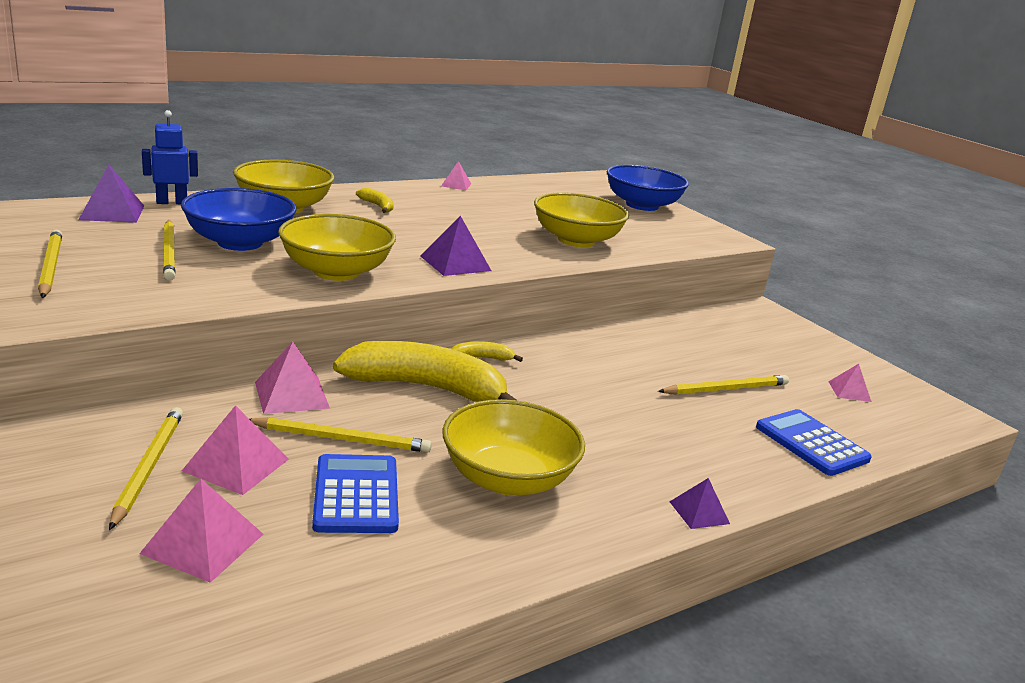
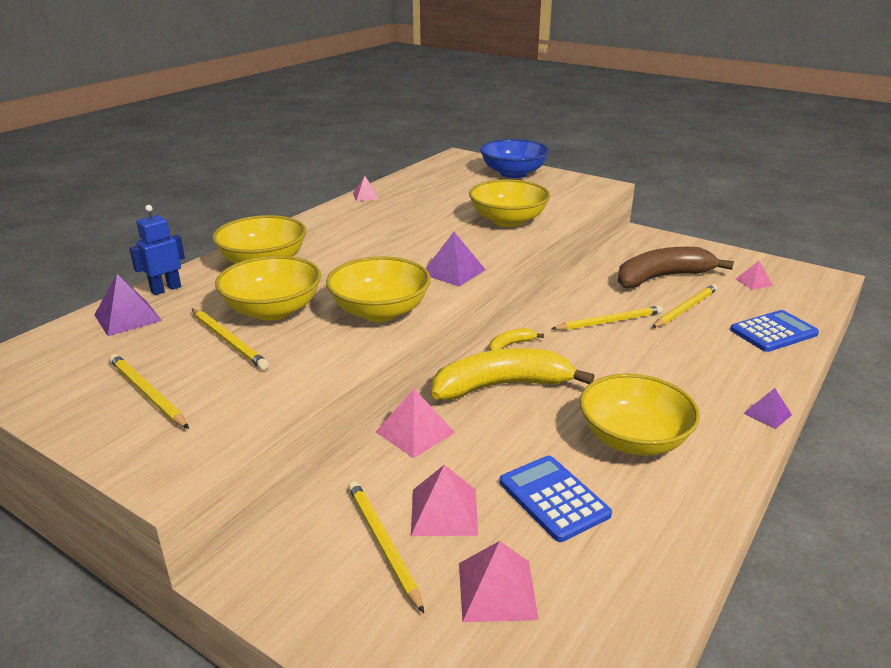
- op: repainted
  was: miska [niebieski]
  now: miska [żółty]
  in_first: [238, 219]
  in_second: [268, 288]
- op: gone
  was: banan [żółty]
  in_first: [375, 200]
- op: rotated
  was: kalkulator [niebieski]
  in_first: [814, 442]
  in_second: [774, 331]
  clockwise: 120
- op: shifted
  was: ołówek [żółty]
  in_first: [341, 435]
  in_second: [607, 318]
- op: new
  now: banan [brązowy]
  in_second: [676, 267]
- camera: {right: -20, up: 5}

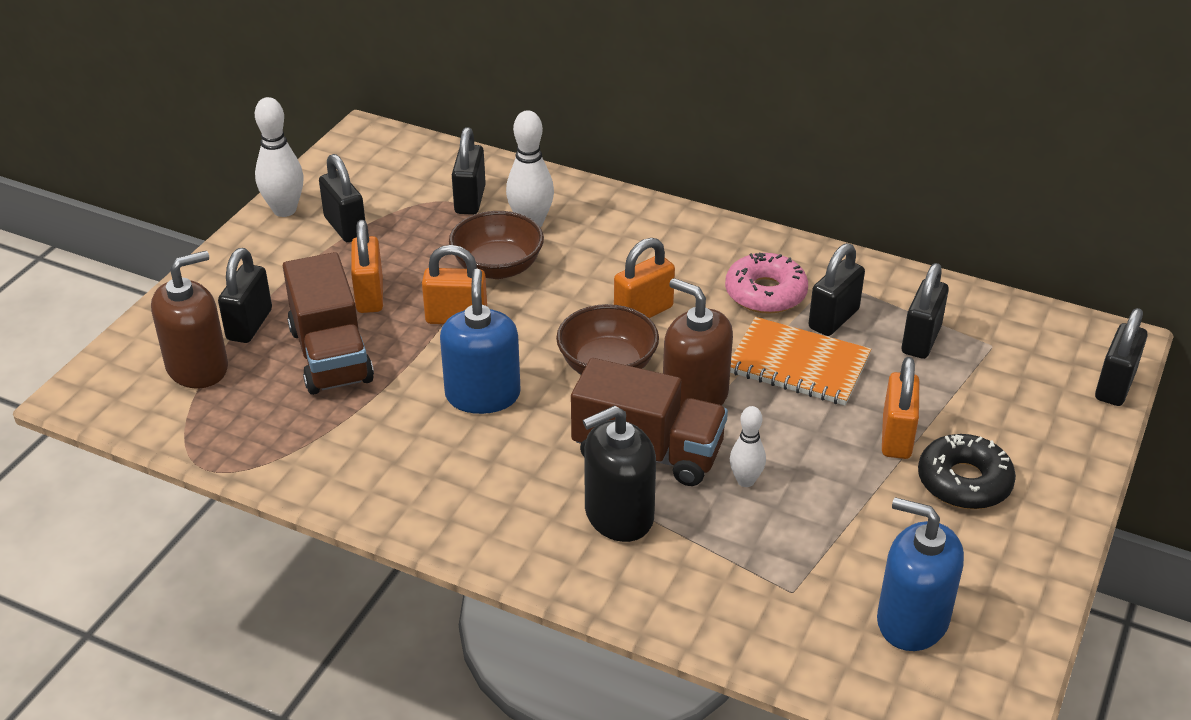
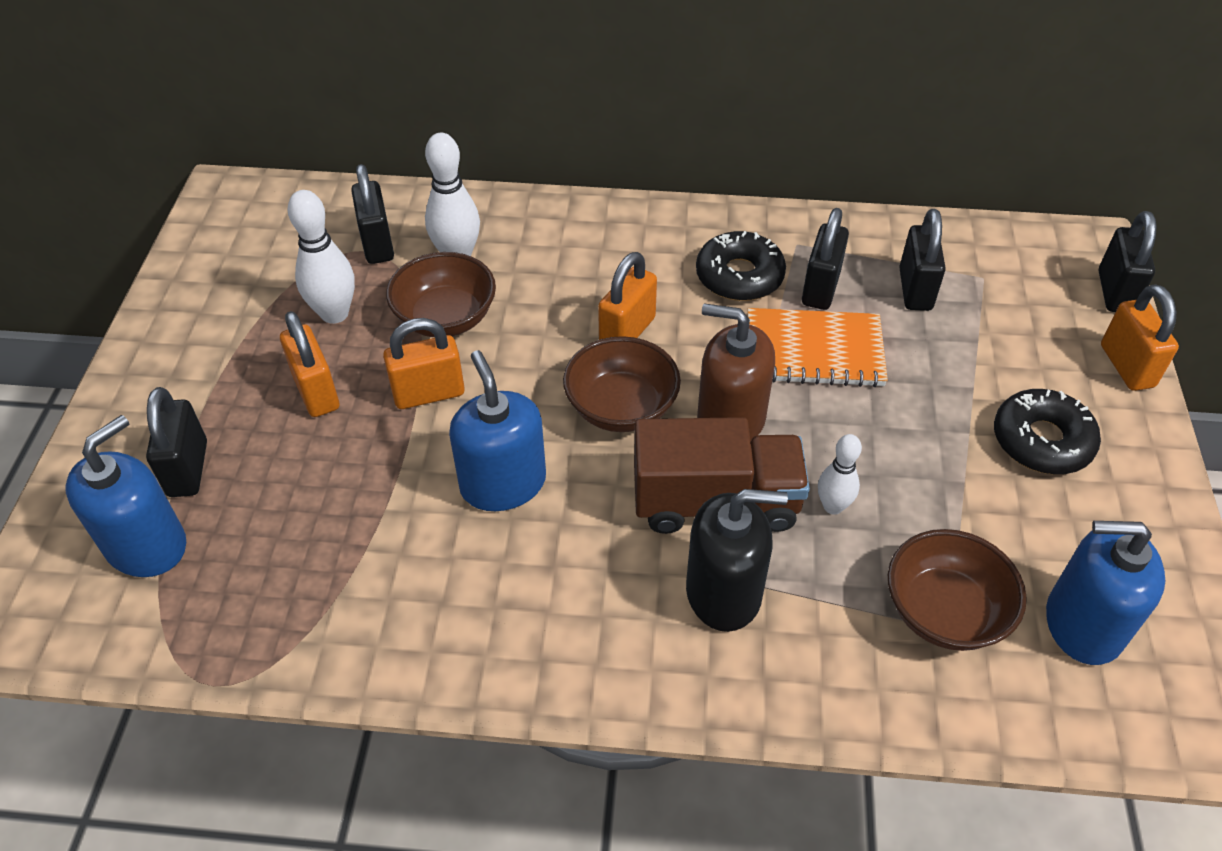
- op: shifted
  was: kręgiel [biały]
  in_first: [279, 157]
  in_second: [321, 257]
- op: gone
  was: kłódka [czarny]
  in_first: [342, 198]
- op: repainted
  was: dozownik mydła [brązowy]
  now: dozownik mydła [niebieski]
  in_first: [189, 319]
  in_second: [125, 496]
- op: gone
  was: ciężarówka [brązowy]
  in_first: [328, 323]
- op: repainted
  was: donut [różowy]
  now: donut [czarny]
  in_first: [766, 283]
  in_second: [741, 266]
- op: shifted
  was: kłódka [pomarańczowy]
  in_first: [900, 408]
  in_second: [1140, 337]
- op: rotated
  was: dozownik mydła [czarny]
  in_first: [619, 473]
  in_second: [737, 560]
  clockwise: -135
- op: new
  now: miska [brązowy]
  in_second: [957, 590]
- camera: {right: -20, up: 10}

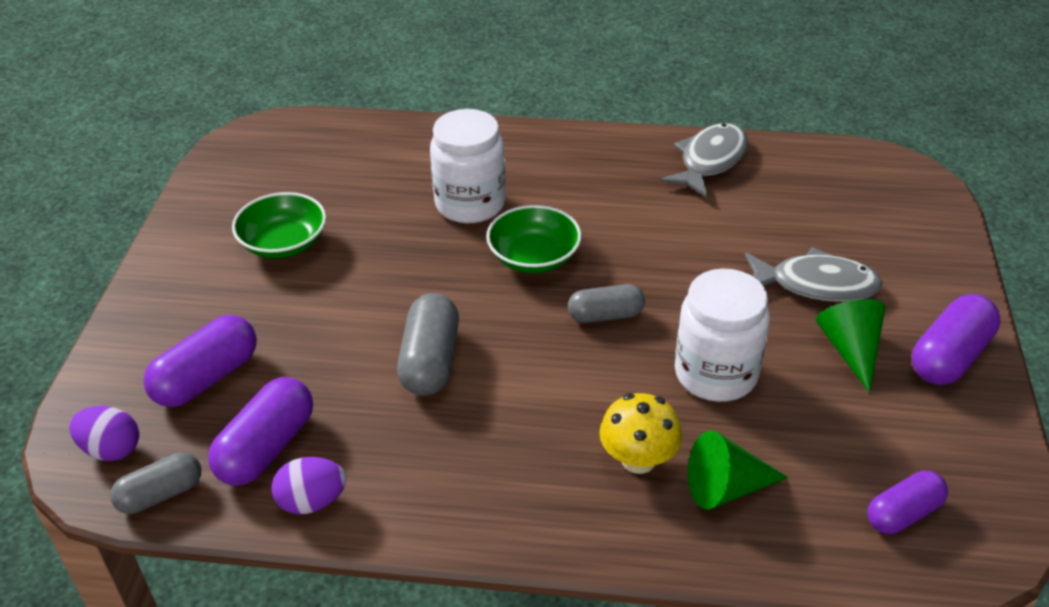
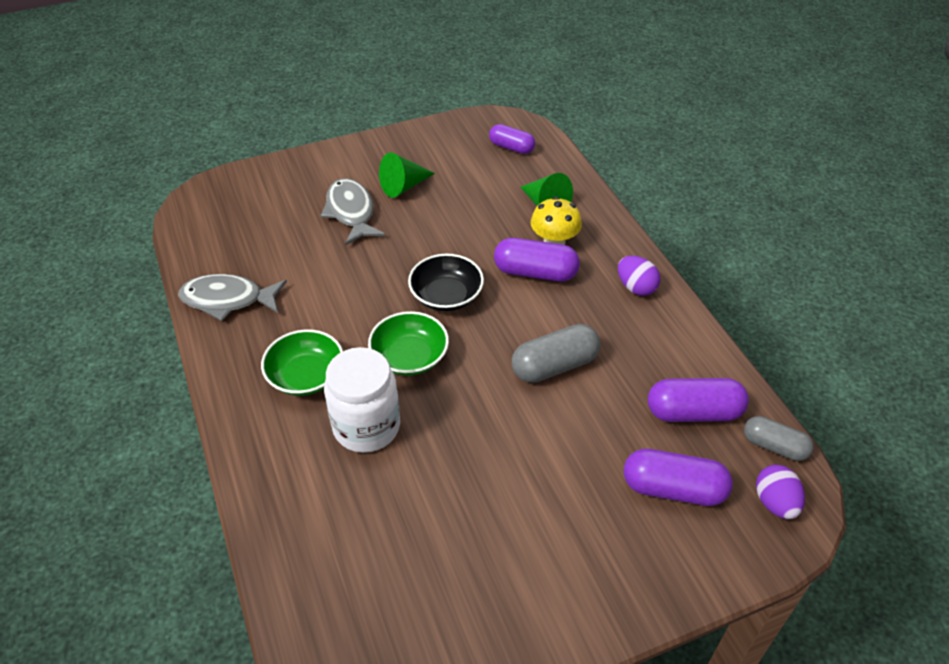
- op: shifted
  was: miska [zielony]
  in_first: [279, 225]
  in_second: [302, 362]
- op: gone
  was: słoik [biały]
  in_first: [722, 335]
- op: swapped
  was: kapsułka [szary]
  now: miska [czarny]
  in_first: [606, 303]
  in_second: [446, 282]
- op: shifted
  was: kapsułka [fioletowy]
  in_first: [956, 339]
  in_second: [537, 260]
- op: shifted
  was: jajko [fioletowy]
  in_first: [308, 485]
  in_second: [639, 276]
- camera: {right: -120, up: 5}

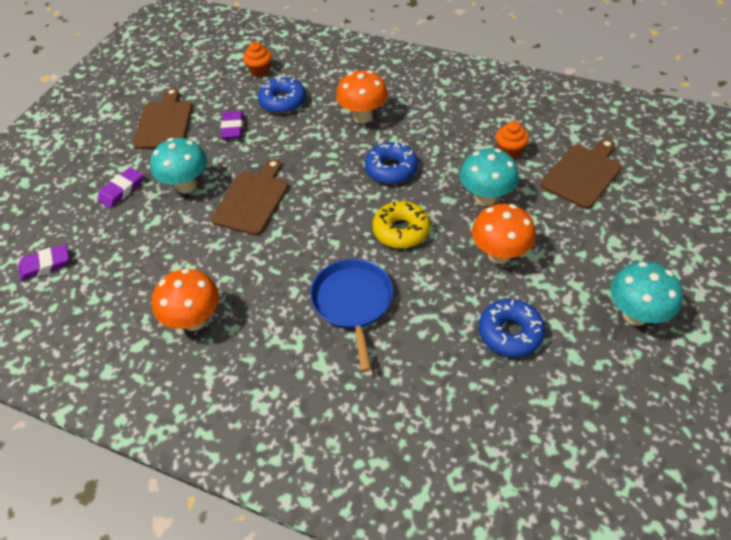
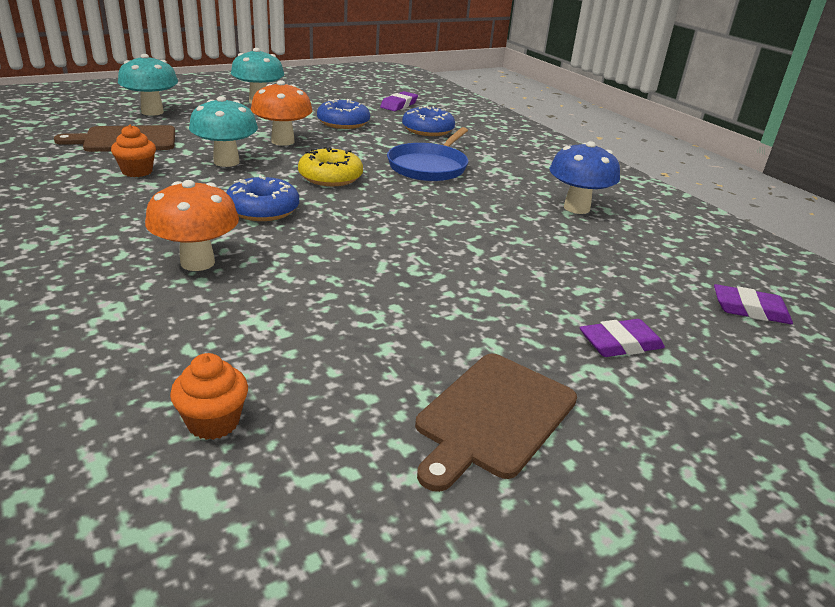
- op: shifted
  was: donut [niebieski]
  in_first: [282, 95]
  in_second: [428, 121]
- op: shifted
  was: gumka do mazania [fioletowy]
  in_first: [232, 125]
  in_second: [399, 101]
- op: shifted
  was: grzyb [turkusowy]
  in_first: [178, 165]
  in_second: [148, 85]
- op: gone
  was: deska do krojenia [brązowy]
  in_first: [250, 197]
- op: repainted
  was: grzyb [pomarańczowy]
  now: grzyb [niebieski]
  in_first: [185, 300]
  in_second: [585, 177]
- camera: {right: -150, up: -20}

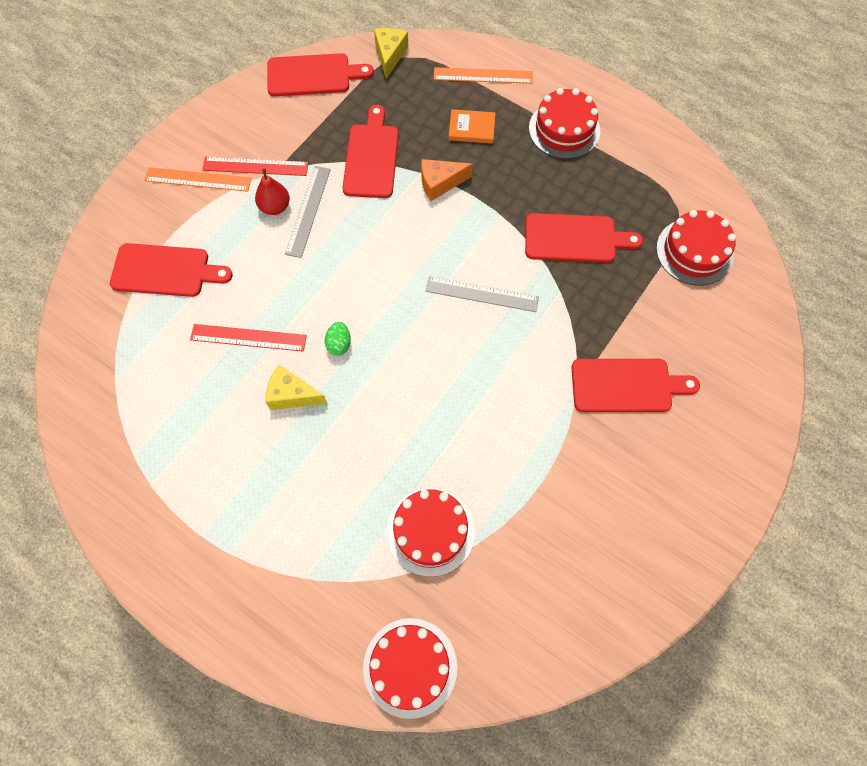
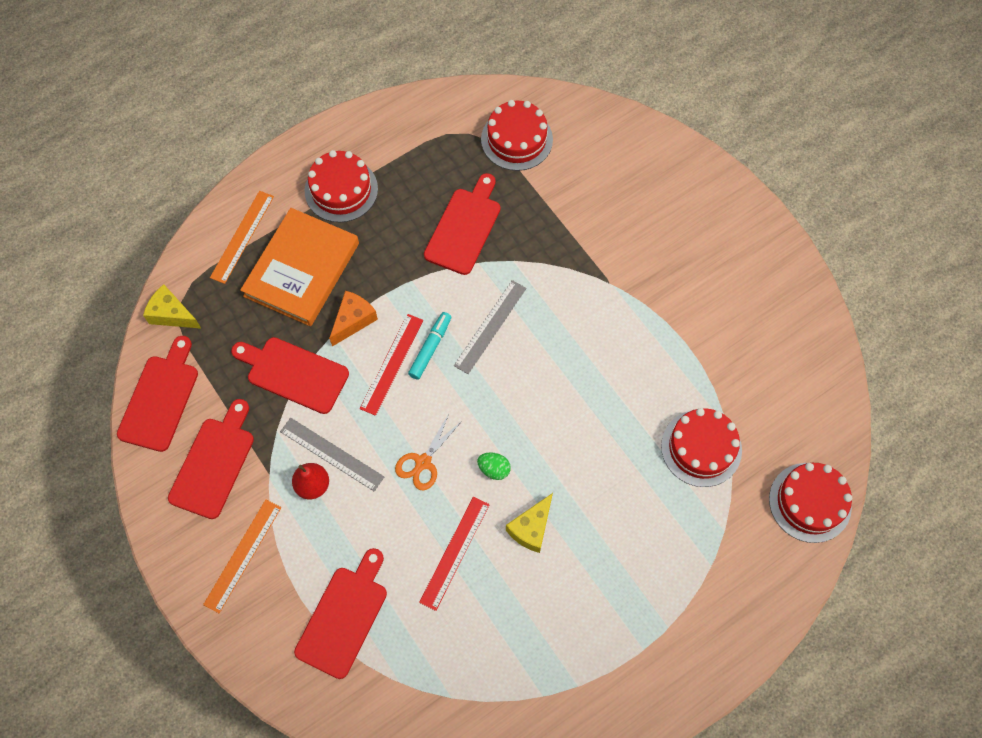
- op: scaled
  was: książka [pomarańczowy]
  in_first: [472, 126]
  in_second: [299, 267]
  ratio: 2.17
- op: shifted
  was: linijka [czerwony]
  in_first: [255, 166]
  in_second: [391, 365]
- op: rotated
  was: ser [pomarańczowy]
  in_first: [447, 180]
  in_second: [353, 318]
  clockwise: -150
- op: shifted
  was: deska do krojenia [czerwony]
  in_first: [635, 385]
  in_second: [211, 459]
- op: new
  now: flamaster [turkusowy]
  in_second: [429, 346]
- op: new
  now: nożyczki [pomarańczowy]
  in_second: [428, 452]
- camera: {right: -70, up: 0}

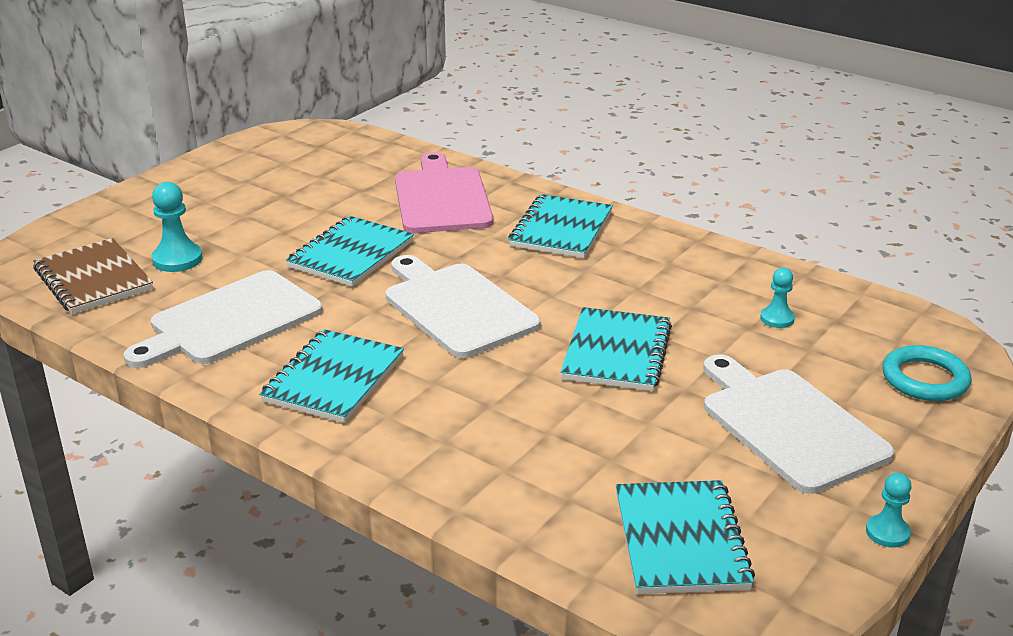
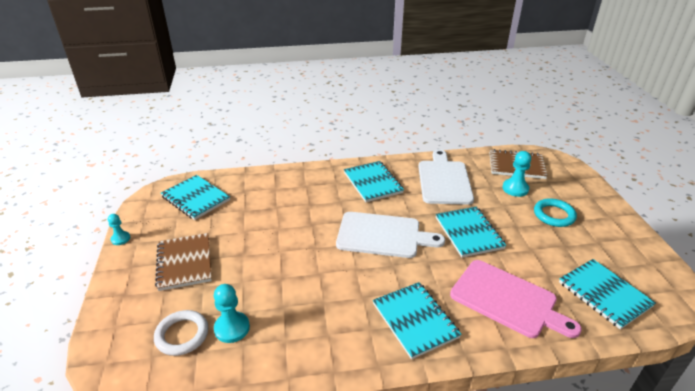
- op: scaled
  was: pionek [turkusowy]
  in_first: [777, 298]
  in_second: [232, 313]
  ratio: 1.58
- op: shifted
  was: zeszyt [turkusowy]
  in_first: [616, 349]
  in_second: [607, 294]
- op: shifted
  was: pierścień [turkusowy]
  in_first: [926, 373]
  in_second: [555, 212]
- op: swapped
  was: deska do krojenia [biały]
  now: zeszyt [brązowy]
  in_first: [798, 424]
  in_second: [183, 262]
- op: new
  now: pierścień [biały]
  in_second: [181, 333]
- camera: {right: 135, up: 5}

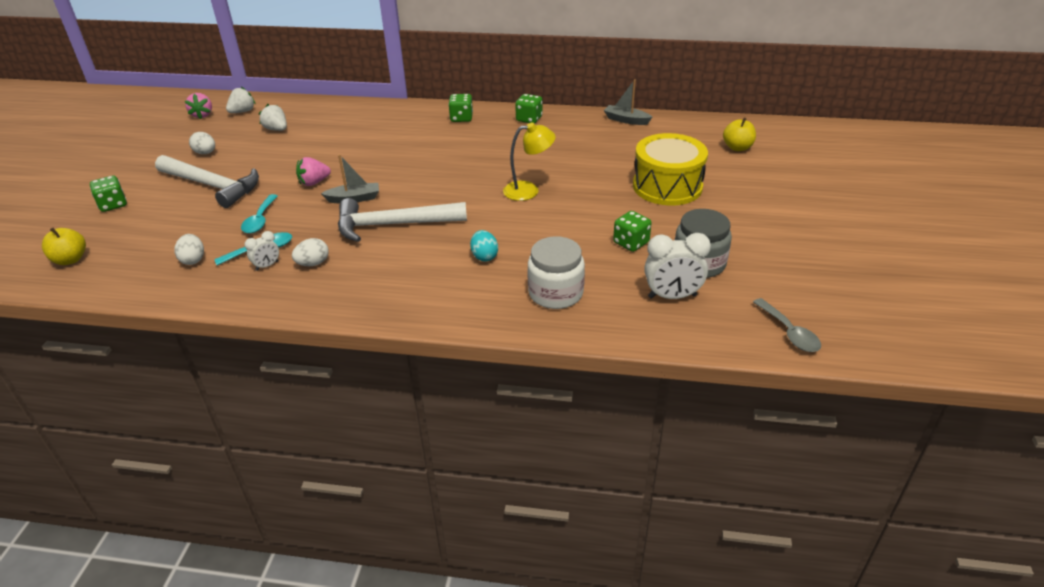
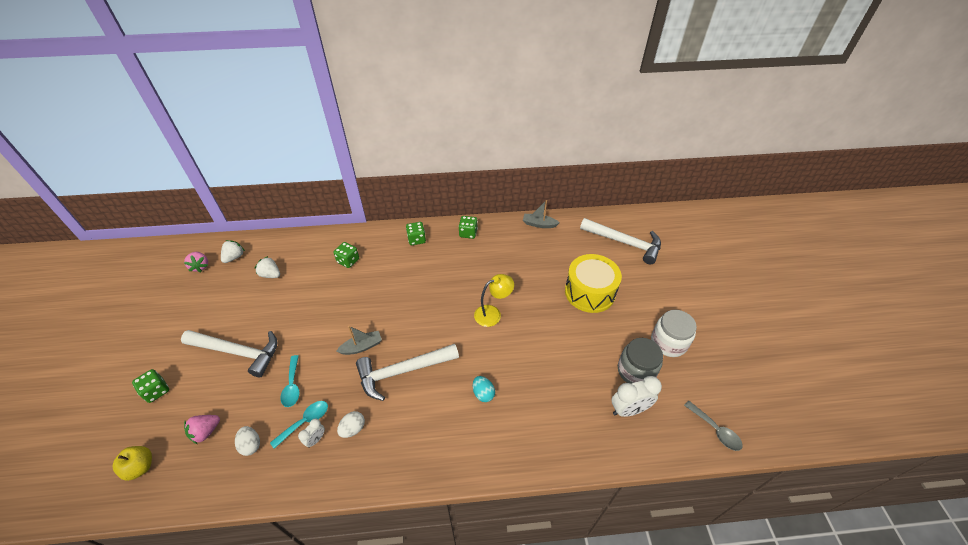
- op: swapped
  was: jabłko [żółty]
  now: młotek [biały]
  in_first: [739, 134]
  in_second: [620, 241]
- op: gone
  was: jajko [biały]
  in_first: [202, 143]
- op: shifted
  was: truskawka [różowy]
  in_first: [313, 171]
  in_second: [202, 429]
- op: shifted
  was: kostka do gry [zielony]
  in_first: [632, 231]
  in_second: [346, 255]
- op: shifted
  was: słoik [biały]
  in_first: [556, 272]
  in_second: [674, 333]
- camera: {right: -15, up: 10}

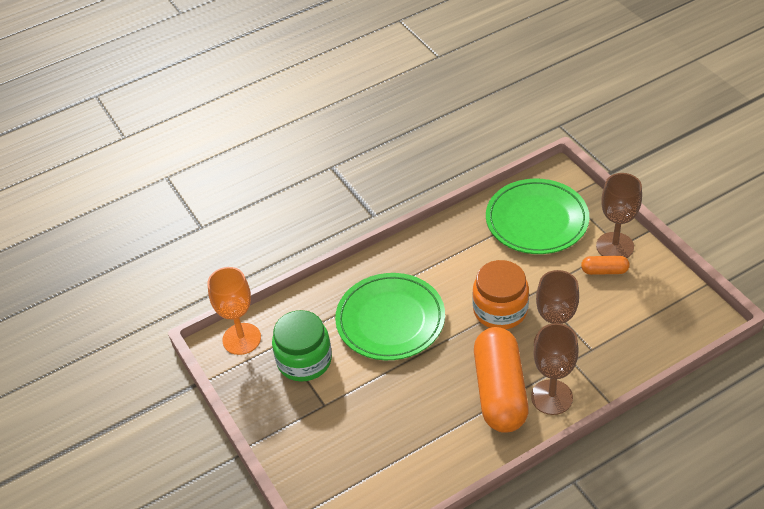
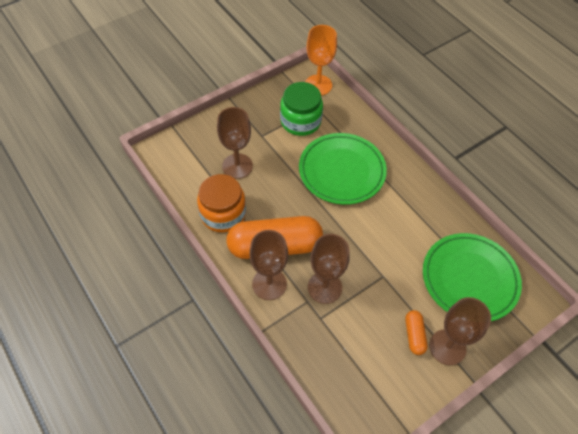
- op: shifted
  was: słoik [pomarańczowy]
  in_first: [500, 294]
  in_second: [221, 203]
- op: new
  now: kielich [brązowy]
  in_second: [235, 143]
- camera: {right: 80, up: 10}

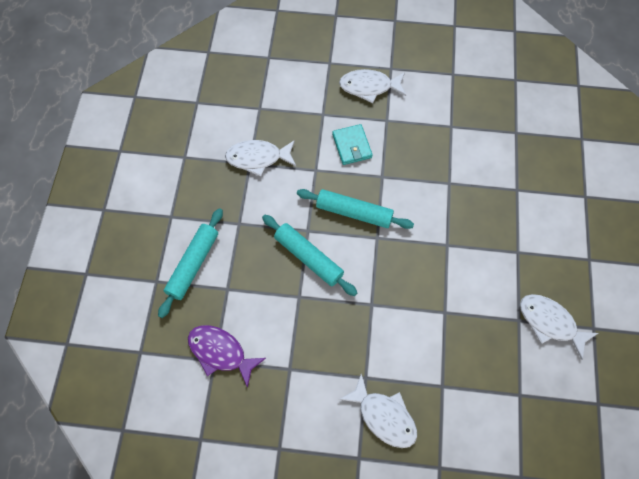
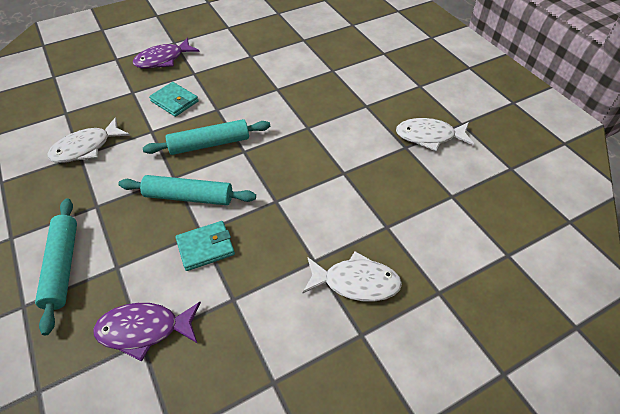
- op: repainted
  was: ryba [biały]
  now: ryba [fioletowy]
  in_first: [372, 86]
  in_second: [166, 53]
- op: new
  now: portfel [turkusowy]
  in_second: [205, 246]
- camera: {right: -35, up: -15}

